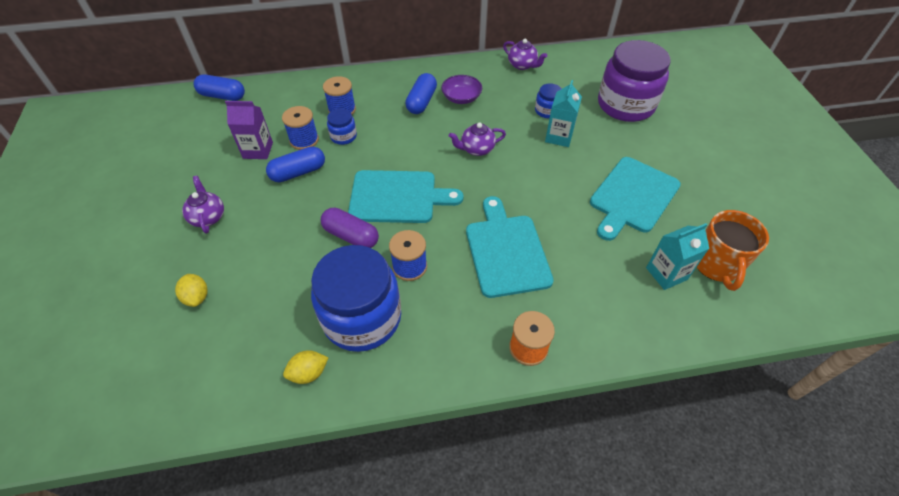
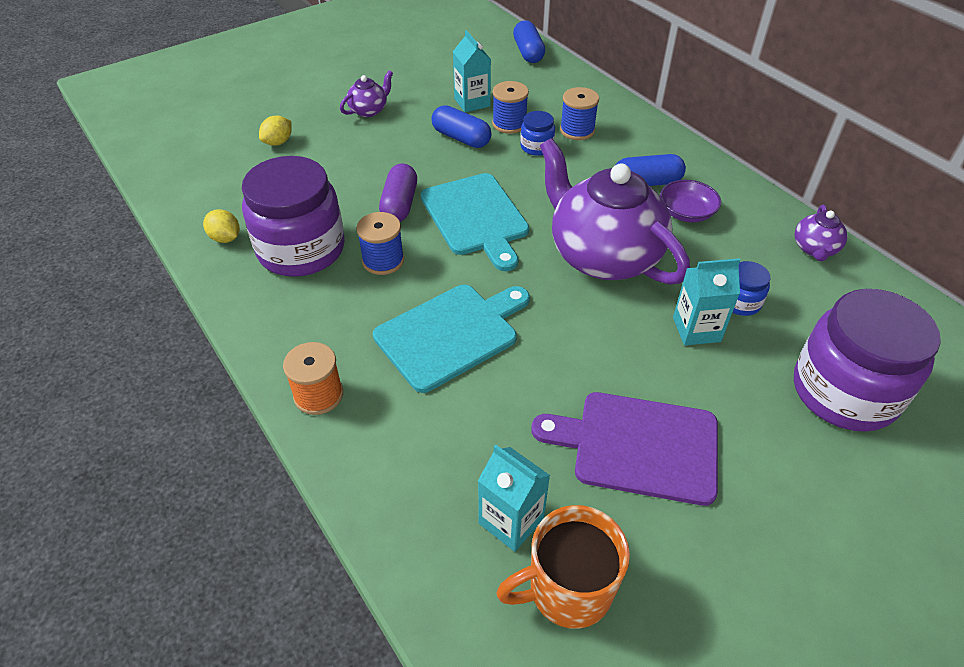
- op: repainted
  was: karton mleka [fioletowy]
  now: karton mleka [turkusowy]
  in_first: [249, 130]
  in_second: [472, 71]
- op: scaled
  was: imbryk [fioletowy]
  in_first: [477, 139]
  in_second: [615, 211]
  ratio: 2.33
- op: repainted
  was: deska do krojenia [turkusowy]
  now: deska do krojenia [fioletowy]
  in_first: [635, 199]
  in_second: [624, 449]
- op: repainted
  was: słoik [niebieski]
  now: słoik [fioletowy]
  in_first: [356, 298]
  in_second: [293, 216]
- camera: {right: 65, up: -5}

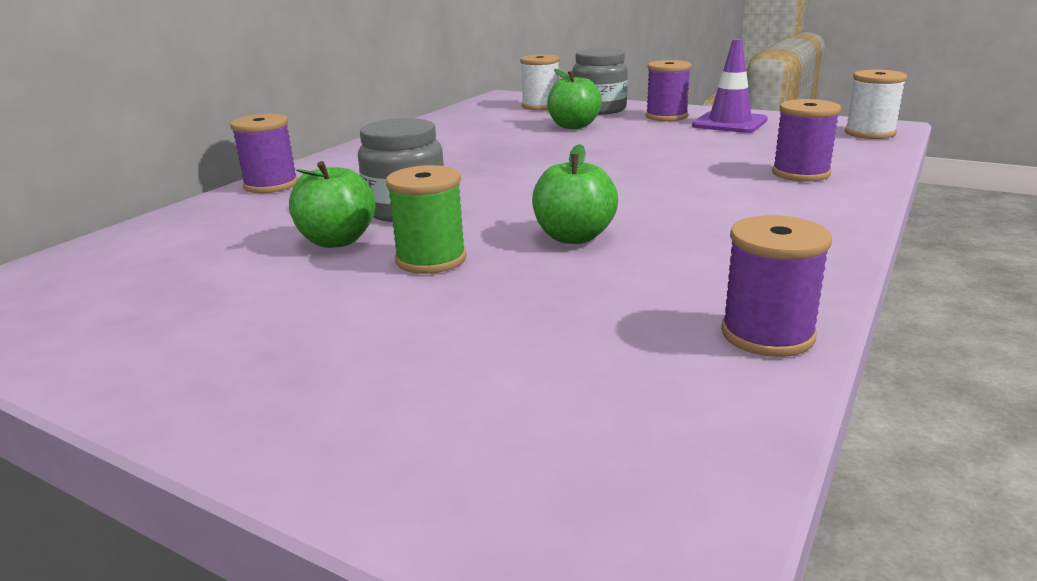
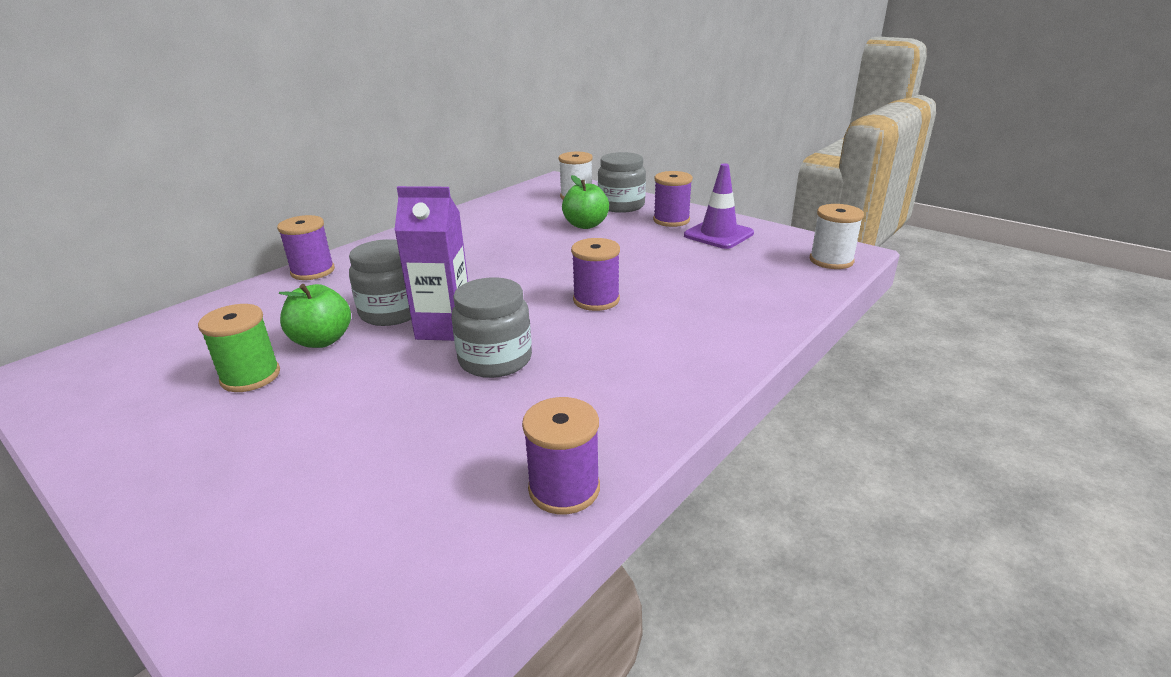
- op: shifted
  was: szpulka [fioletowy]
  in_first: [806, 140]
  in_second: [595, 274]
- op: swapped
  was: jabłko [zielony]
  now: słoik [szary]
  in_first: [575, 194]
  in_second: [491, 327]
- op: shifted
  was: szpulka [zielony]
  in_first: [426, 219]
  in_second: [239, 348]
- op: new
  now: karton mleka [fioletowy]
  in_second: [431, 263]
- camera: {right: 10, up: 5}

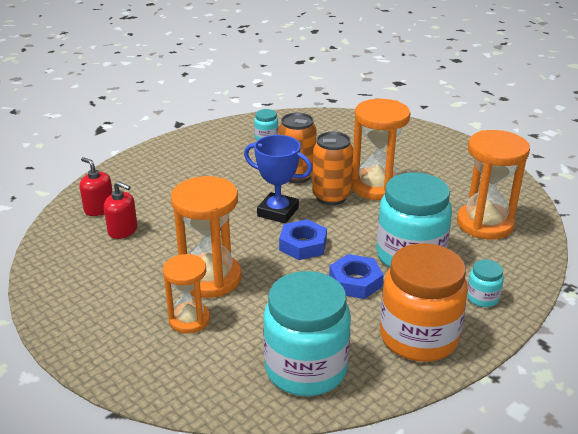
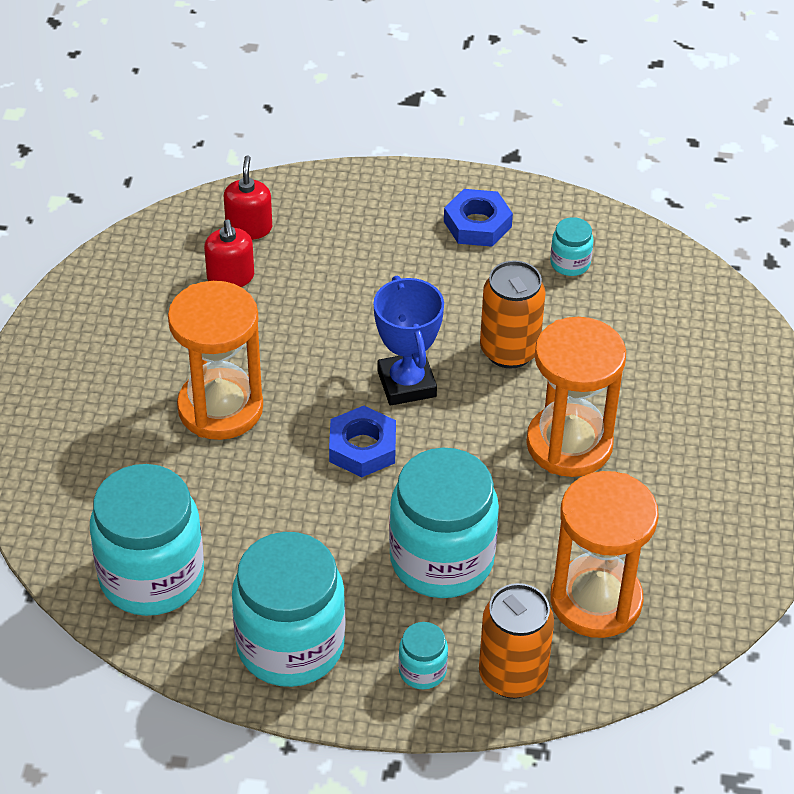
- op: shifted
  was: puszka [pomarańczowy]
  in_first: [332, 168]
  in_second: [516, 641]
- op: repainted
  was: słoik [pomarańczowy]
  now: słoik [turkusowy]
  in_first: [424, 302]
  in_second: [288, 609]
- op: gone
  was: klepsydra [pomarańczowy]
  in_first: [186, 294]
- op: shifted
  was: nakrętka [niebieski]
  in_first: [356, 276]
  in_second: [478, 218]
- camera: {right: 50, up: 15}

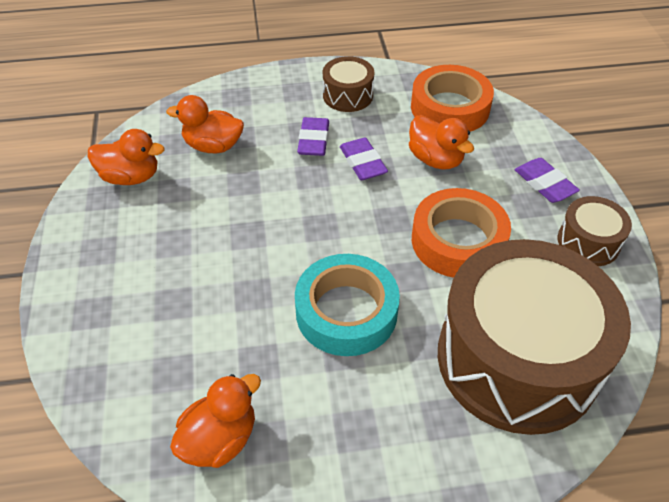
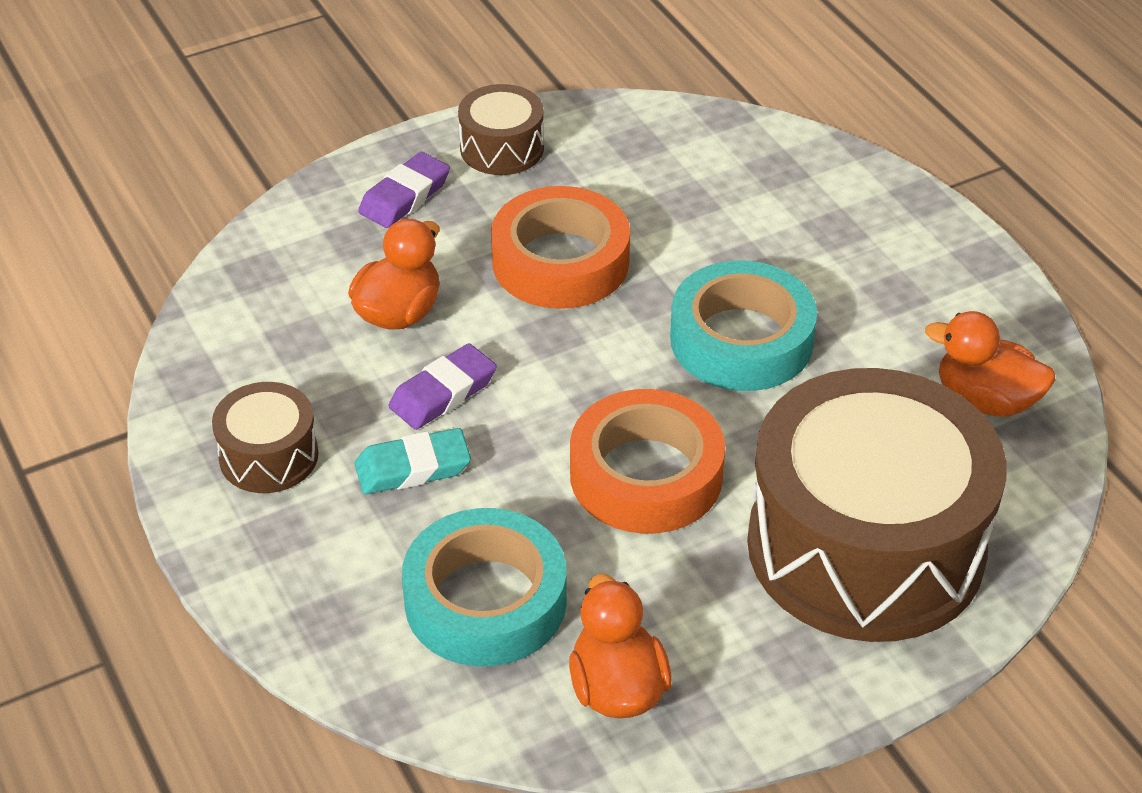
- op: shifted
  was: taśma klejąca [pomarańczowy]
  in_first: [452, 98]
  in_second: [647, 461]
- op: swapped
  was: kaczka [pomarańczowy]
  now: taśma klejąca [turkusowy]
  in_first: [205, 124]
  in_second: [484, 587]
- op: repainted
  was: gumka do mazania [fioletowy]
  now: gumka do mazania [turkusowy]
  in_first: [313, 136]
  in_second: [413, 461]
- op: shifted
  was: bęben [brązowy]
  in_first: [534, 337]
  in_second: [877, 505]
- camera: {right: -110, up: -5}

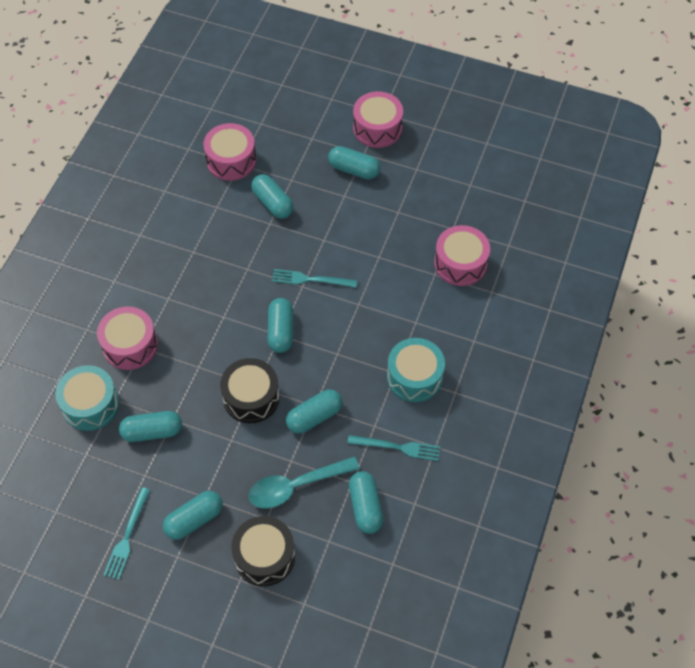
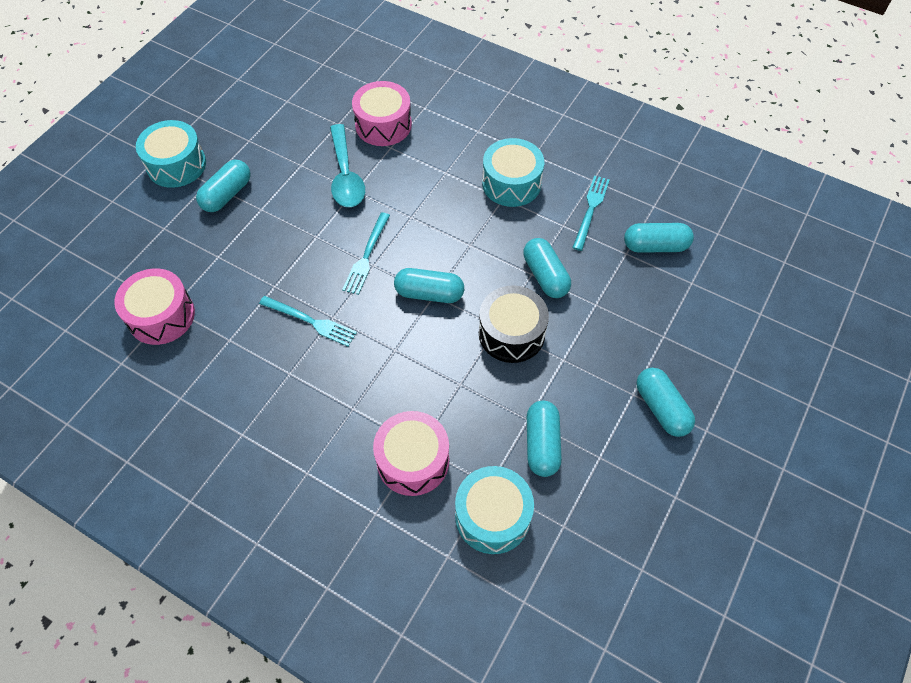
- op: repainted
  was: bęben [różowy]
  now: bęben [turkusowy]
  in_first: [378, 119]
  in_second: [171, 154]
- op: gone
  was: kapsułka [turkusowy]
  in_first: [272, 196]
- op: shifted
  was: łyżka [turkusowy]
  in_first: [304, 483]
  in_second: [347, 165]
- op: shifted
  was: widelec [turkusowy]
  in_first: [127, 533]
  in_second: [308, 321]
- op: gone
  was: bęben [czarny]
  in_first: [263, 551]
- camera: {right: -80, up: 0}

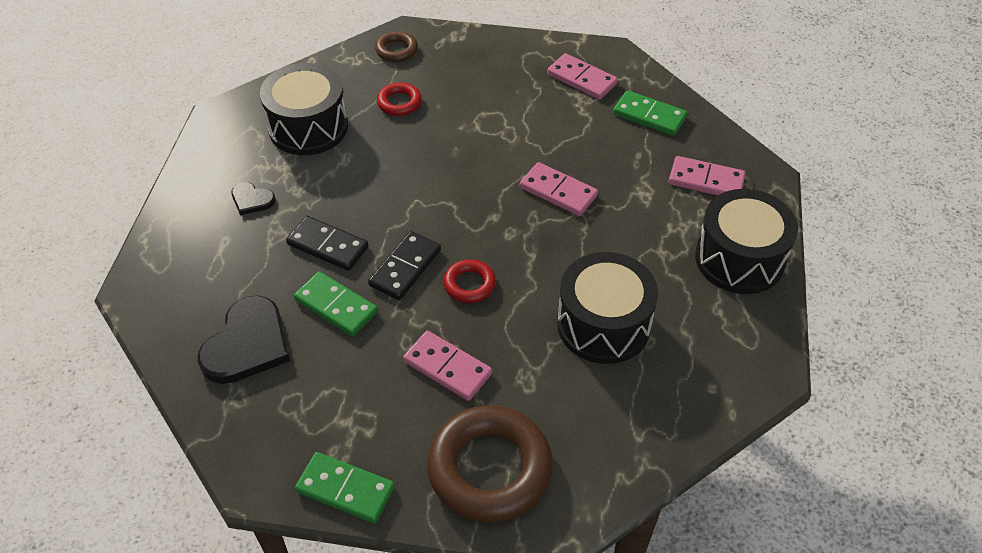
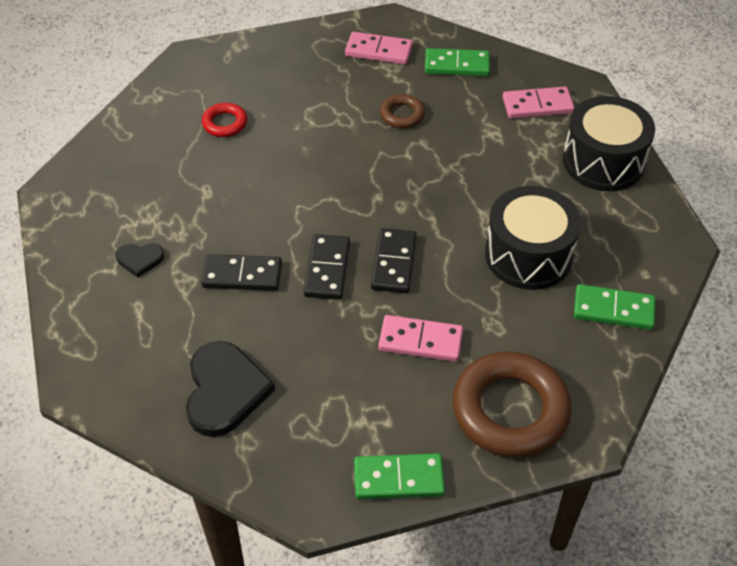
- op: shifted
  was: pierścień [brązowy]
  in_first: [396, 46]
  in_second: [402, 111]
- op: gone
  was: bęben [czarny]
  in_first: [304, 109]
- op: gone
  was: kostka domina [różowy]
  in_first: [559, 189]
- op: swapped
  was: pierścień [czerwony]
  now: kostka domina [czarny]
  in_first: [469, 281]
  in_second: [394, 260]
- op: shifted
  was: kostka domina [zielony]
  in_first: [336, 303]
  in_second: [614, 307]
- camera: {right: -25, up: 0}

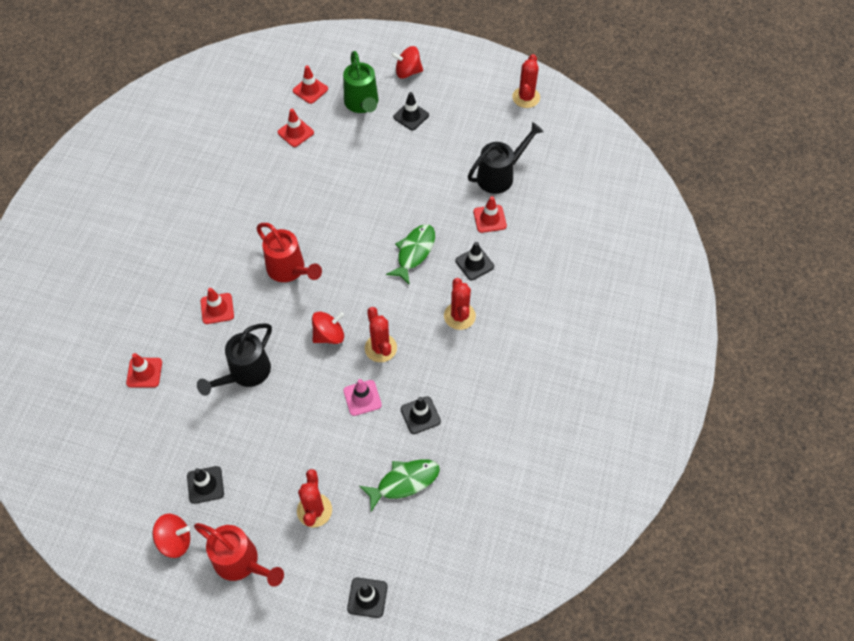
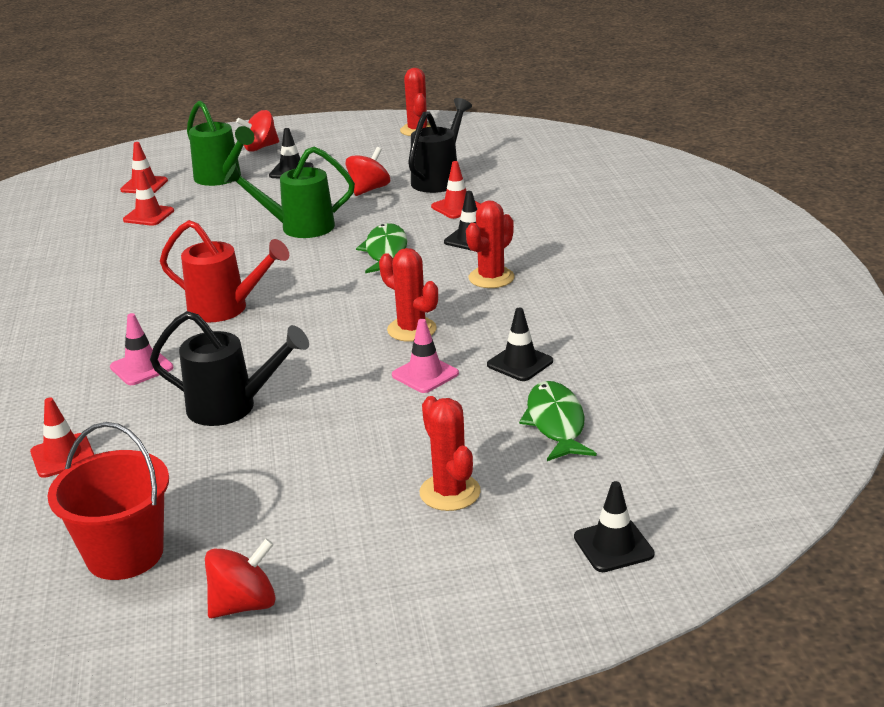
- op: rotated
  was: kaktus [czerwony]
  in_first: [460, 304]
  in_second: [490, 244]
  clockwise: 75
- op: repainted
  was: pachołek [czerwony]
  now: pachołek [różowy]
  in_first: [217, 306]
  in_second: [142, 349]
- op: shifted
  was: bączek [czerwony]
  in_first: [328, 328]
  in_second: [367, 171]
- op: rotated
  was: konewka [czarny]
  in_first: [234, 359]
  in_second: [229, 368]
  clockwise: -90
- op: rotated
  was: ryba [zielony]
  in_first: [399, 485]
  in_second: [558, 421]
  clockwise: -45
- op: gone
  was: pachołek [czarny]
  in_first: [205, 485]
- op: gone
  was: konewka [czerwony]
  in_first: [239, 555]
- op: new
  now: konewka [zielony]
  in_second: [289, 192]
- op: new
  now: wiadro [czerwony]
  in_second: [108, 501]
- camera: {right: -25, up: -30}

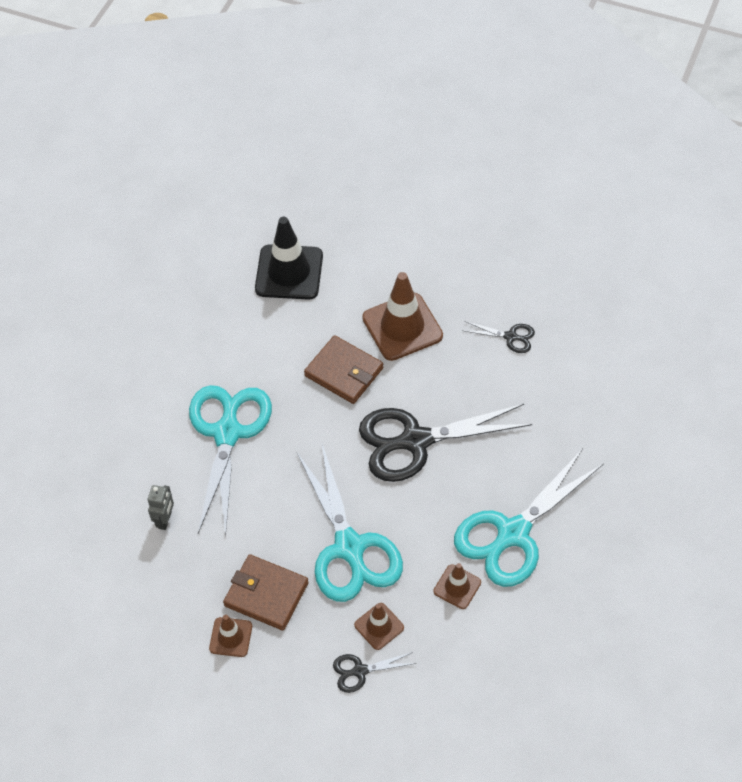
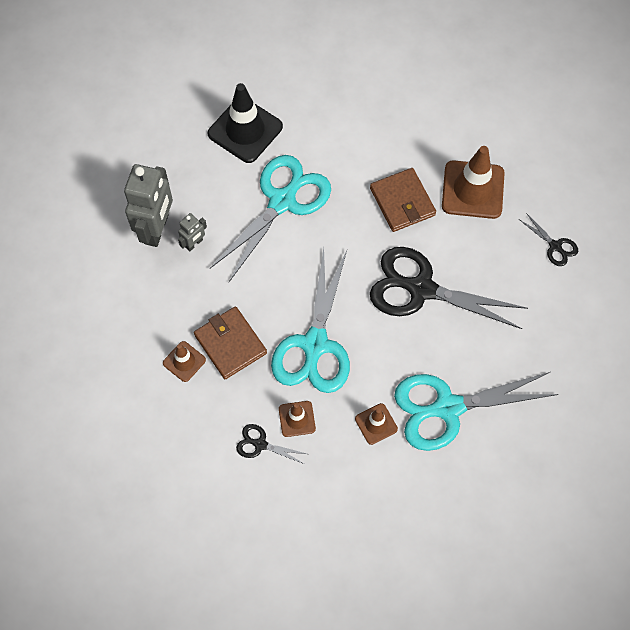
- op: shifted
  was: pachołek [czarny]
  in_first: [289, 258]
  in_second: [245, 123]
- op: new
  now: robot [szary]
  in_second: [148, 205]
- camera: {right: 30, up: 10}

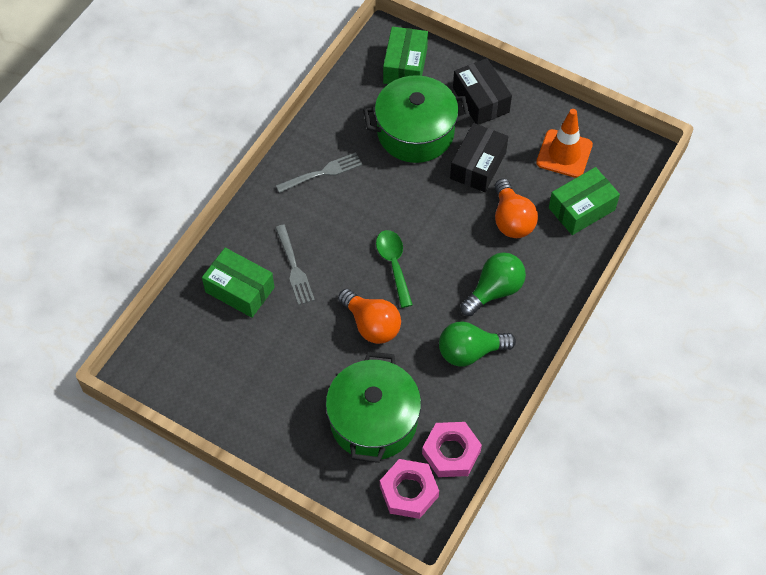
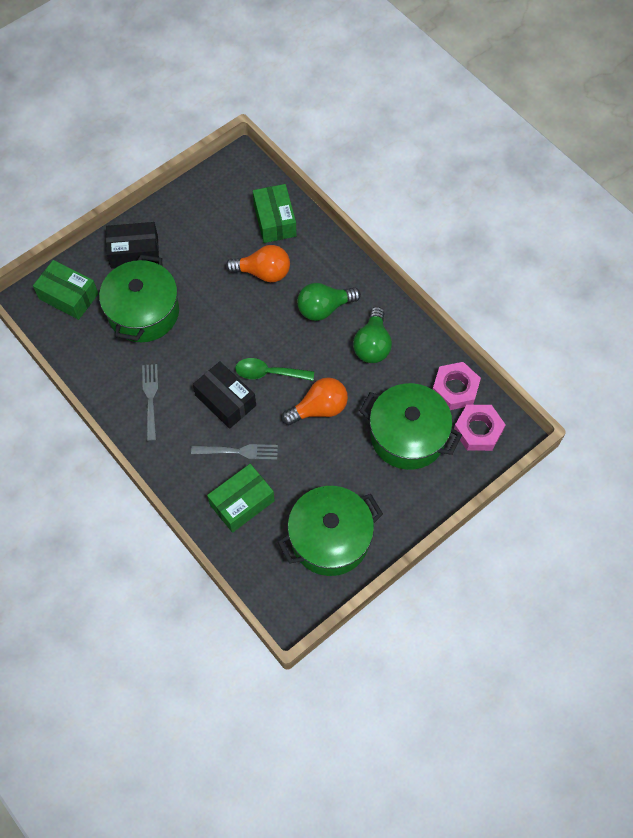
- op: gone
  was: pachołek [pomarańczowy]
  in_first: [564, 143]
- op: shifted
  was: pudełko [czarny]
  in_first: [479, 157]
  in_second: [224, 395]
- op: rotated
  was: żarówka [zielony]
  in_first: [493, 284]
  in_second: [329, 302]
  clockwise: -90
- op: new
  now: garnek [zielony]
  in_second: [330, 531]
- camera: {right: -70, up: 5}

